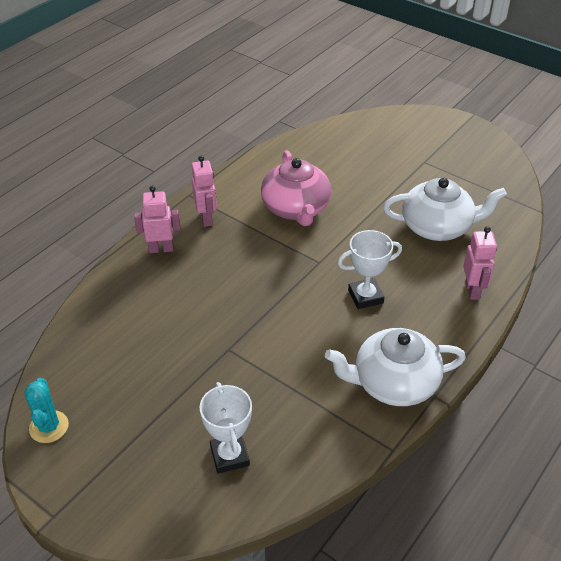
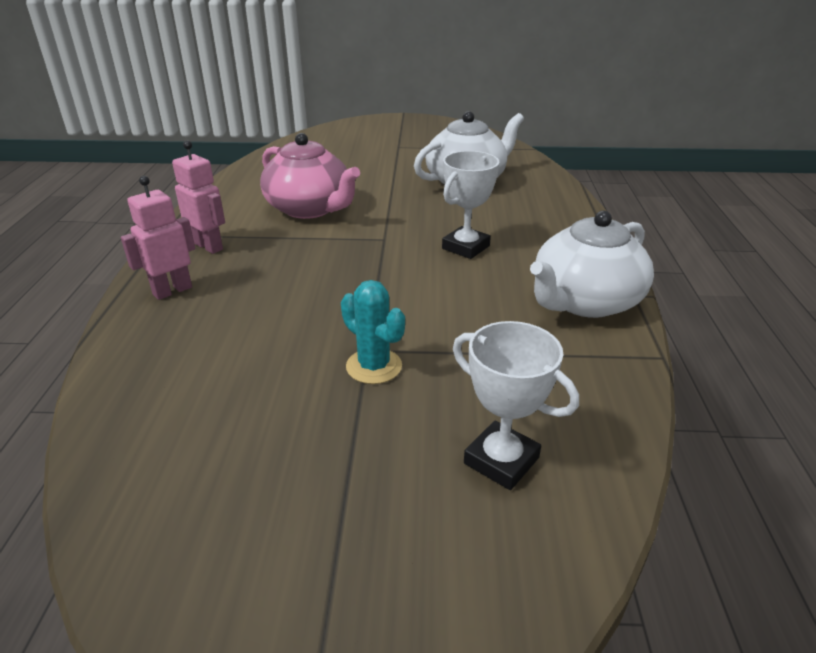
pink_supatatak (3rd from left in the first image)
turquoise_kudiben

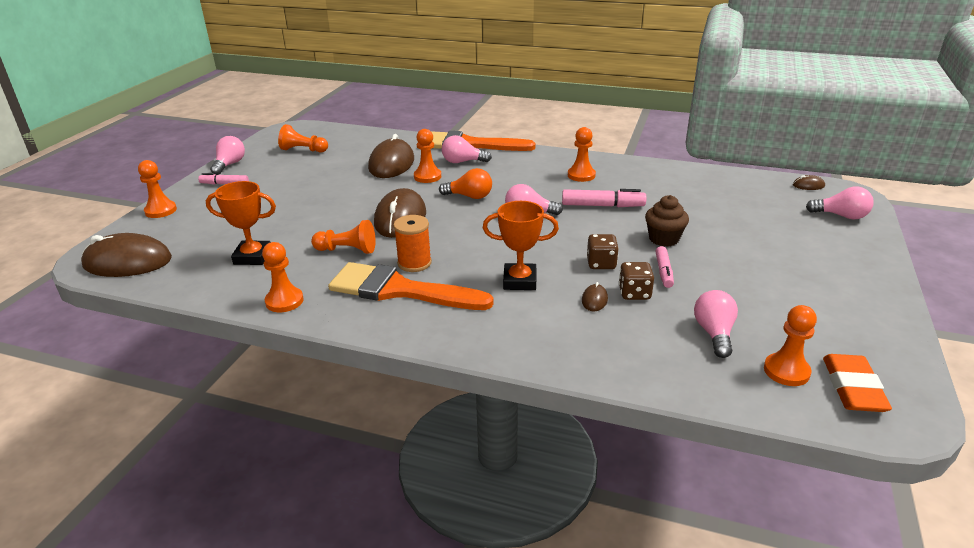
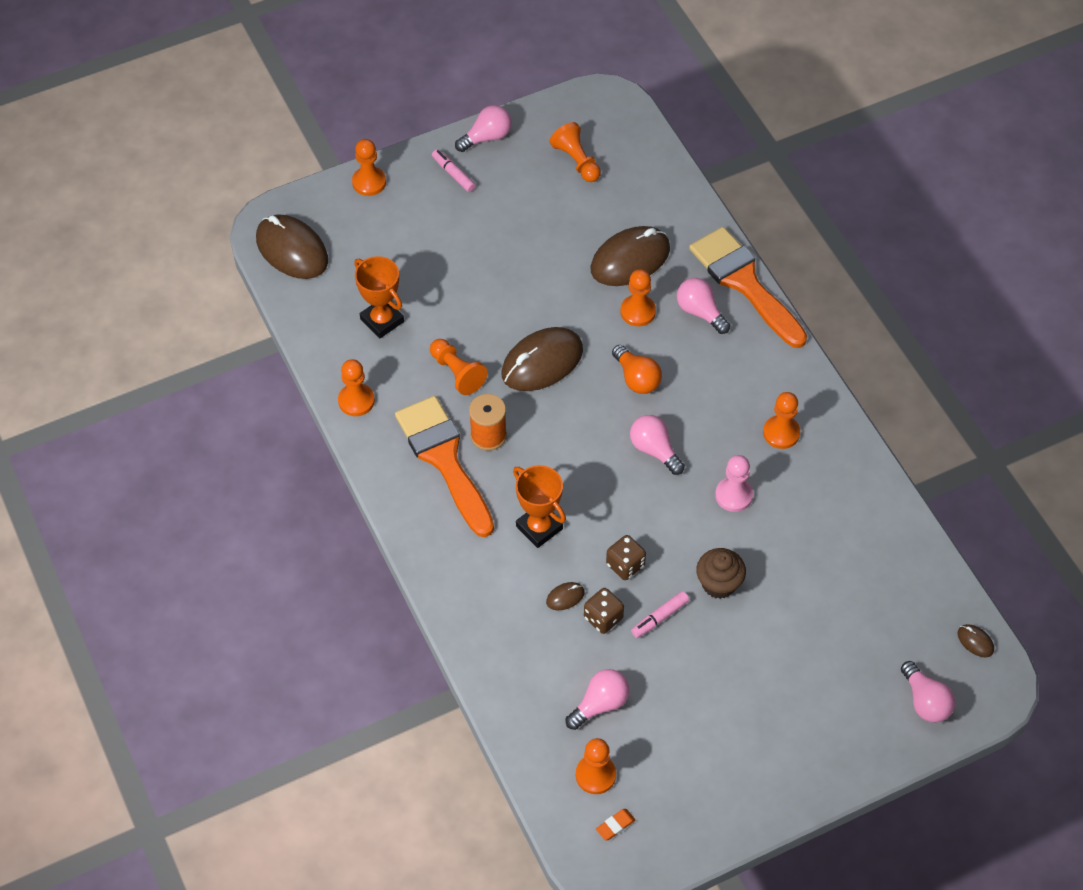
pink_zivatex
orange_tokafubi

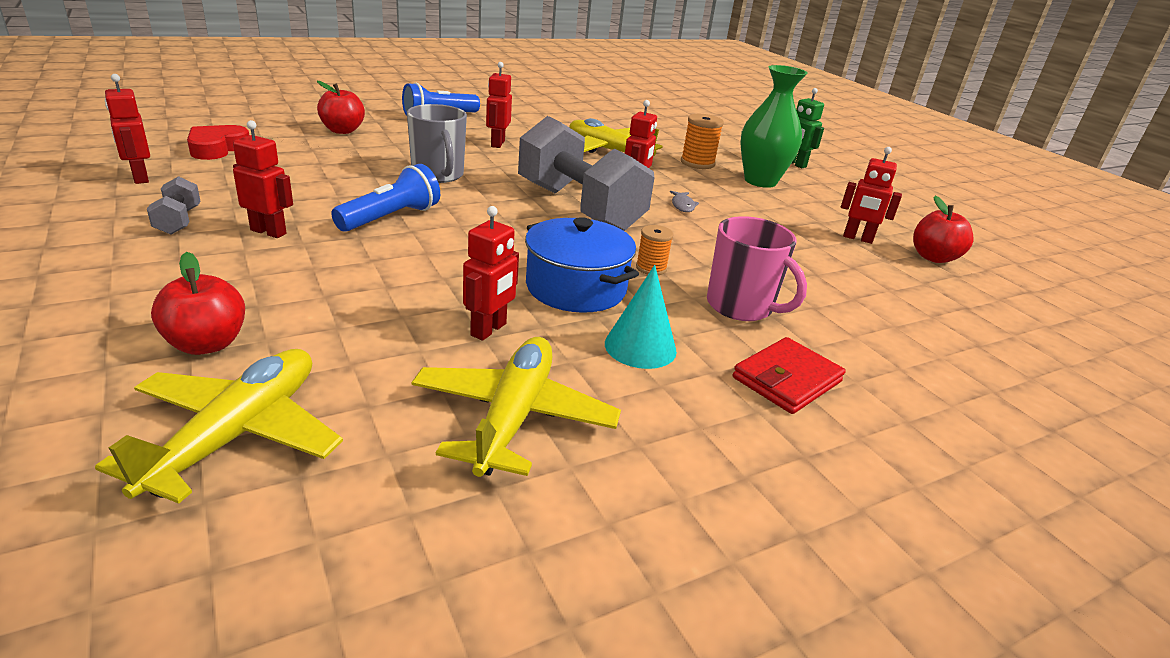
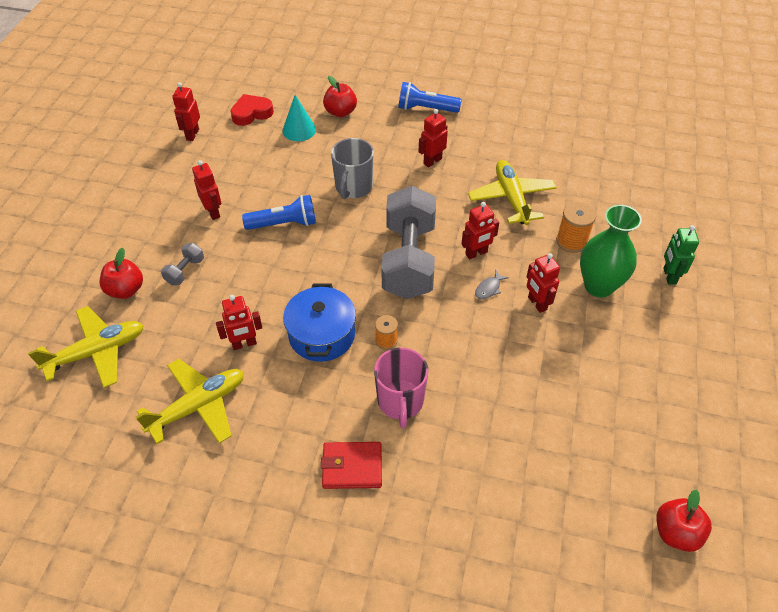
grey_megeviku (1st from left)
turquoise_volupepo
red_supatatak (6th from left)
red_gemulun (3rd from left)

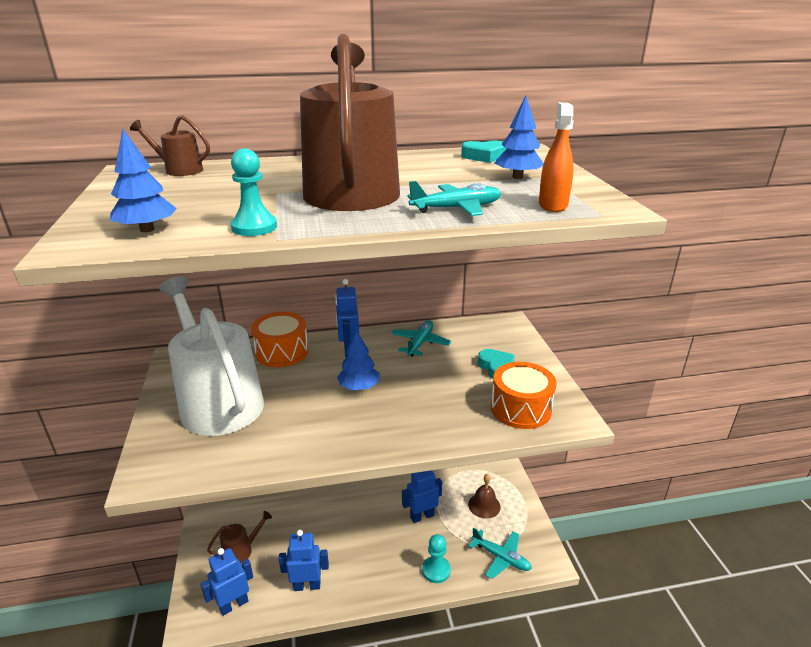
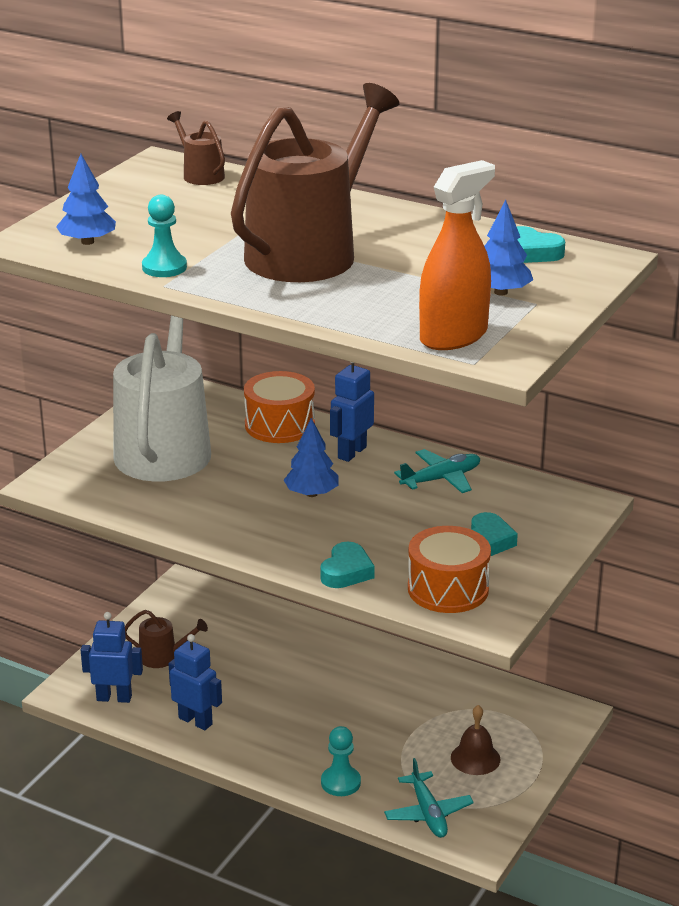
blue_supatatak (4th from left in the first image)
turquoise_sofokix (2nd from left in the first image)
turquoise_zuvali (1st from left)
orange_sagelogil

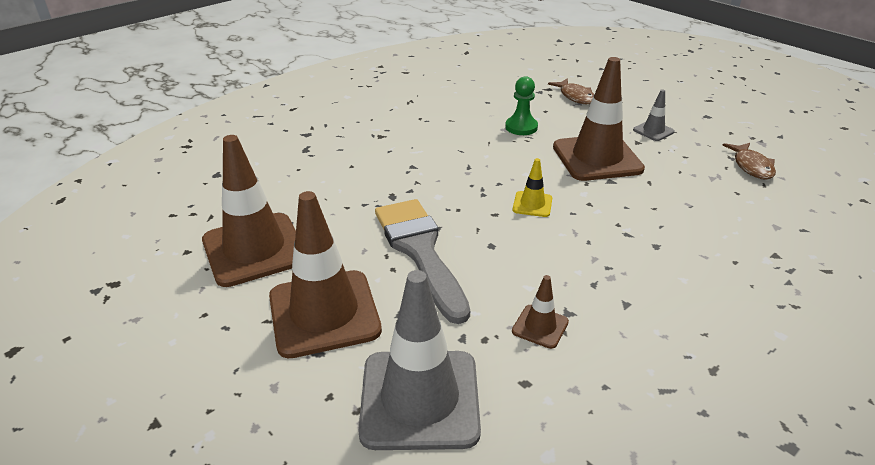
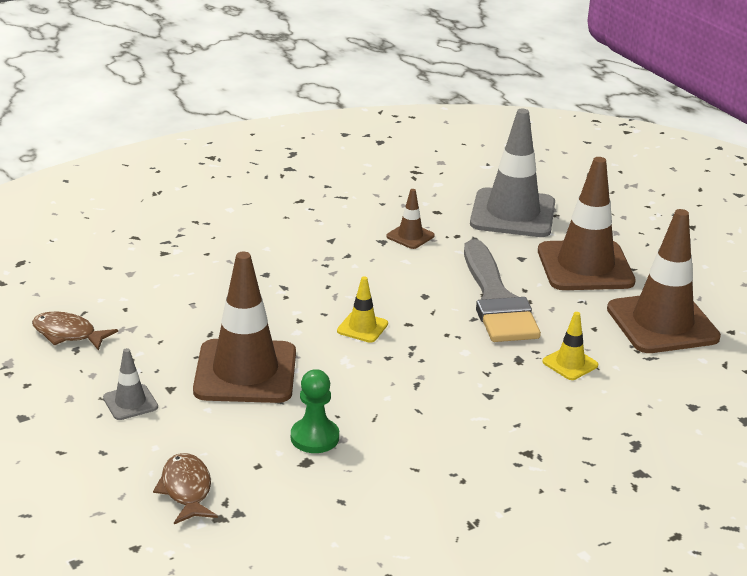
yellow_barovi (2nd from left)
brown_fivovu (1st from left)

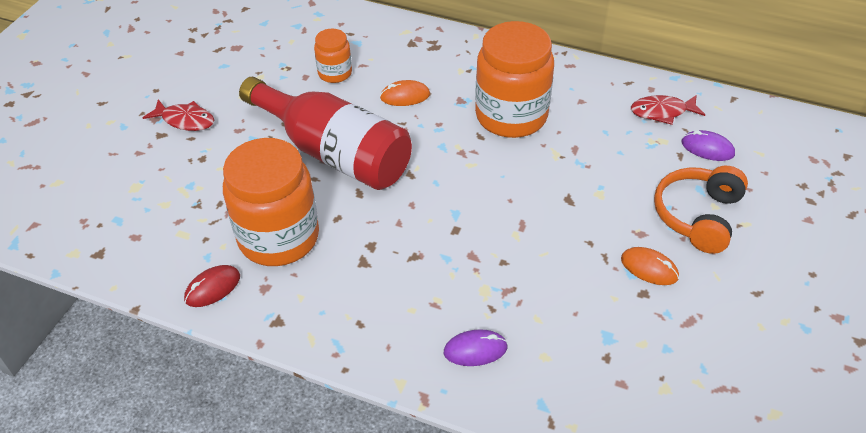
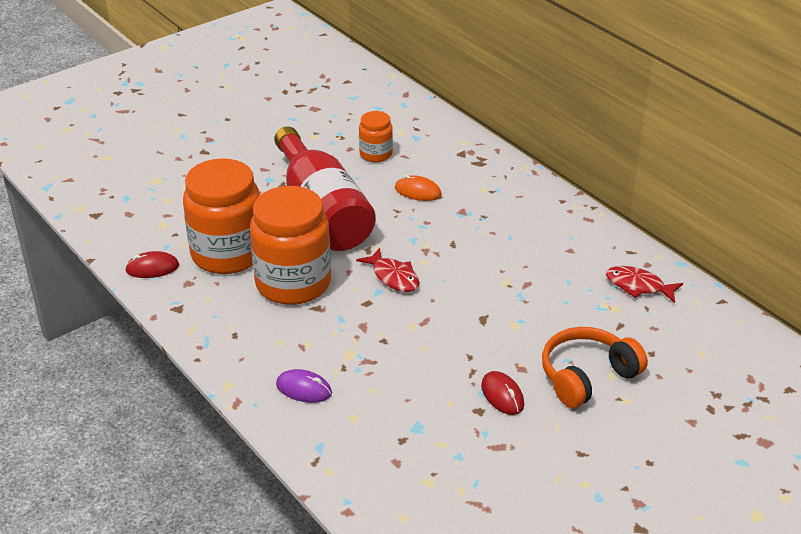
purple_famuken (2nd from left in the first image)
red_fivovu (1st from left)
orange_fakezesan (2nd from left)
red_famuken (2nd from left)

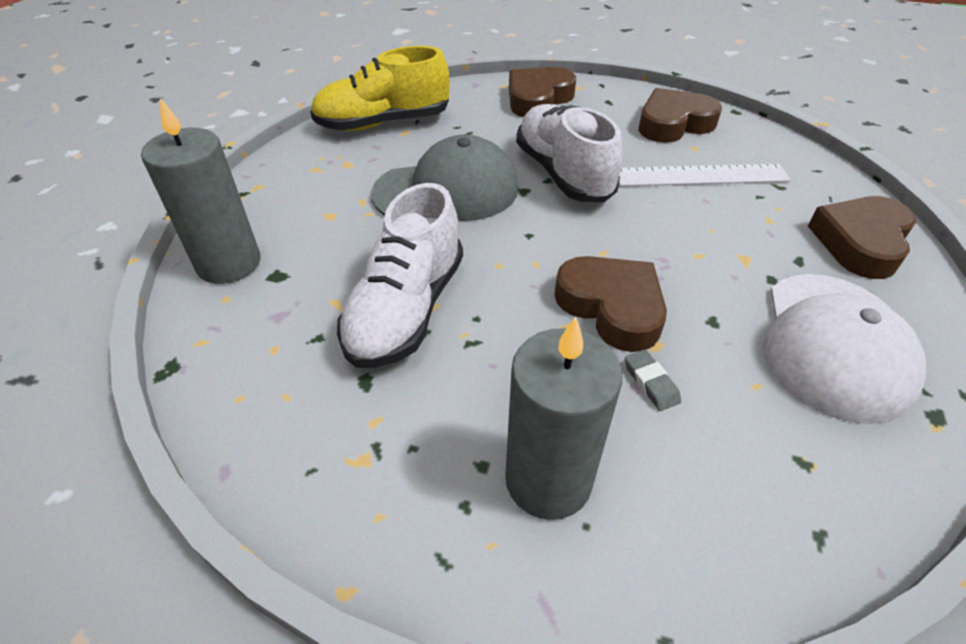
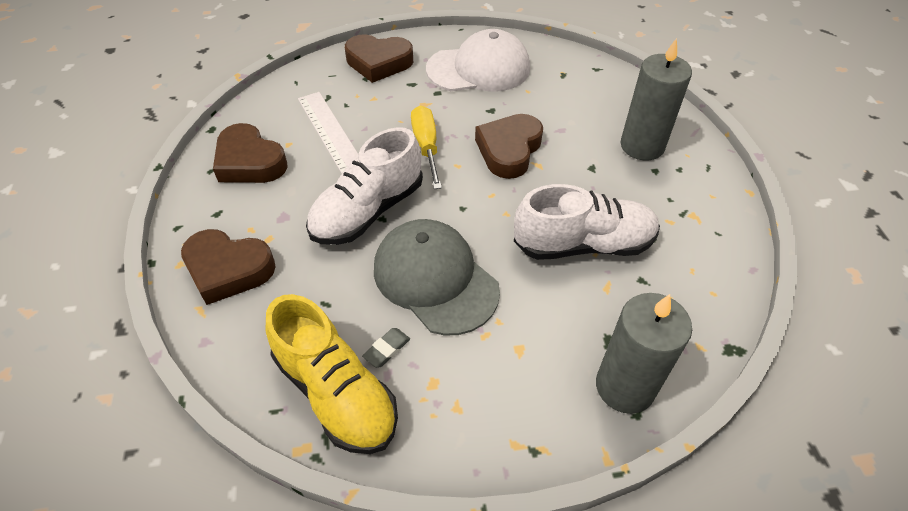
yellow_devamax
grey_tokafubi

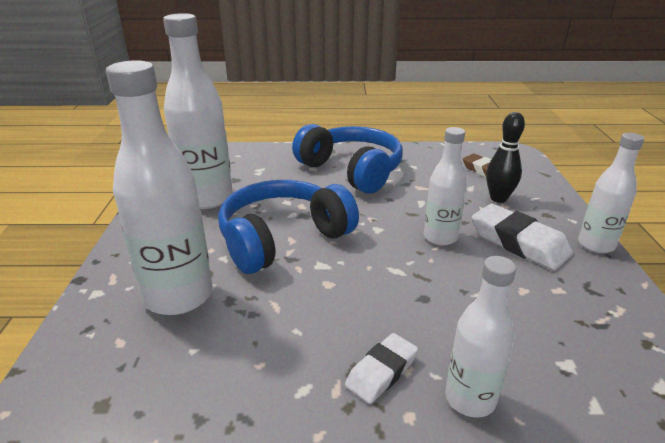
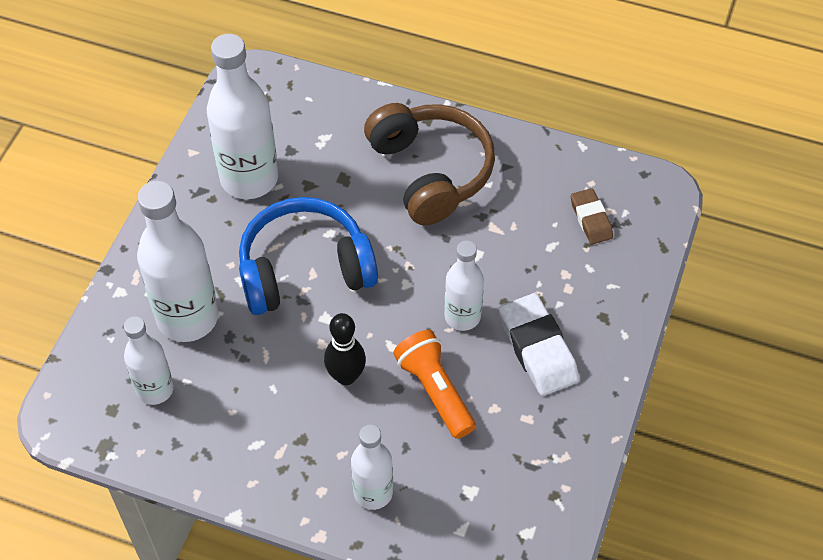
white_tokafubi (1st from left in the first image)
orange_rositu
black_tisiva
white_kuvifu (1st from left)
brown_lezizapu

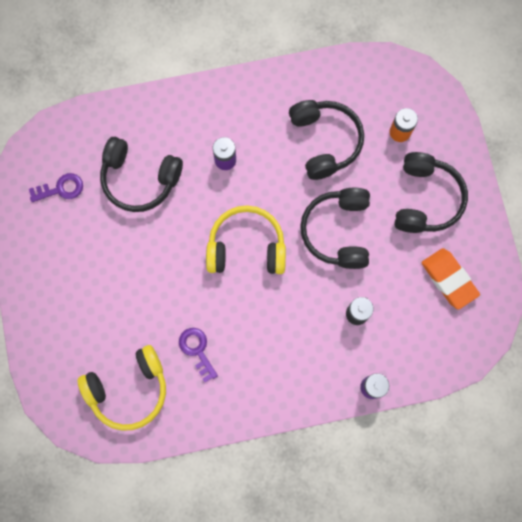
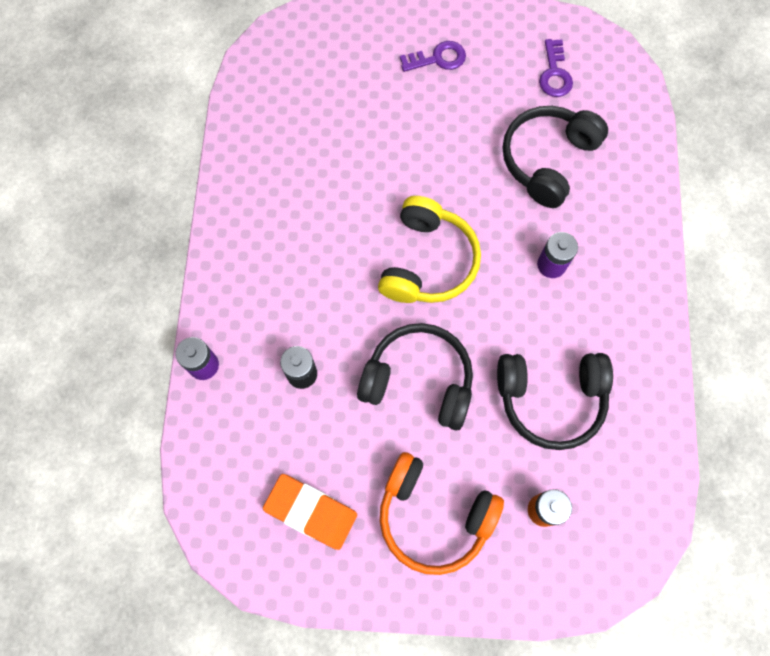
yellow_lezizapu (1st from left in the first image)
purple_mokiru (1st from left)
orange_lezizapu
orange_tokafubi

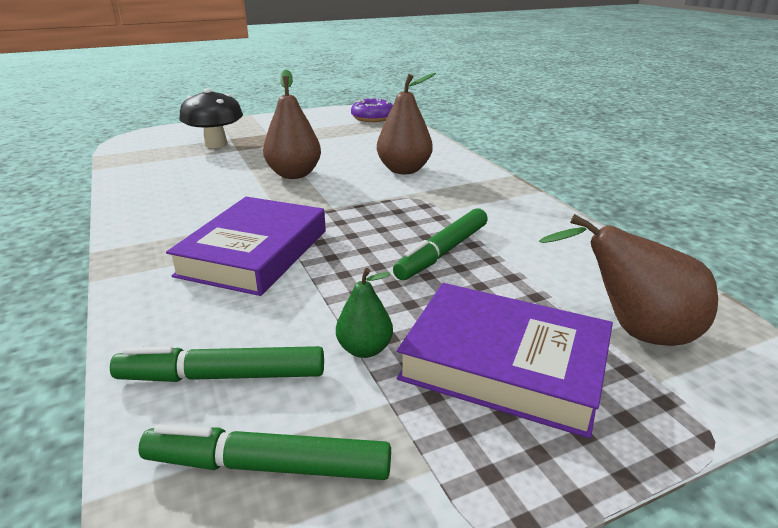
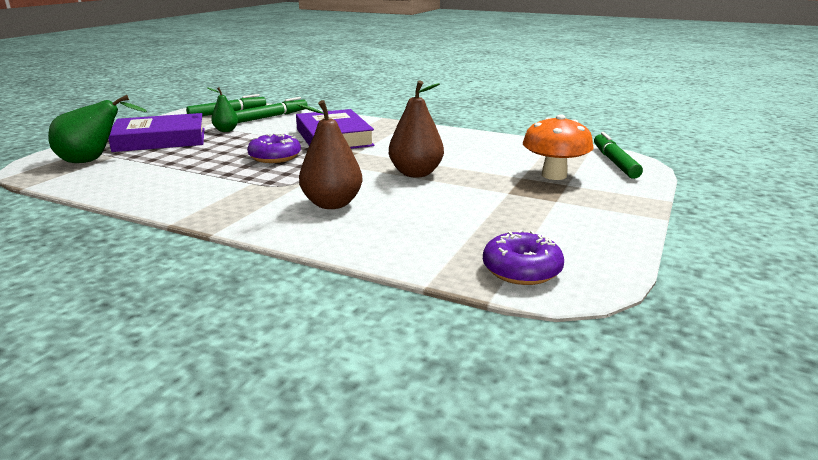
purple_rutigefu (1st from left)
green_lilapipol (3rd from left)
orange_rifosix
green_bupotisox (1st from left)

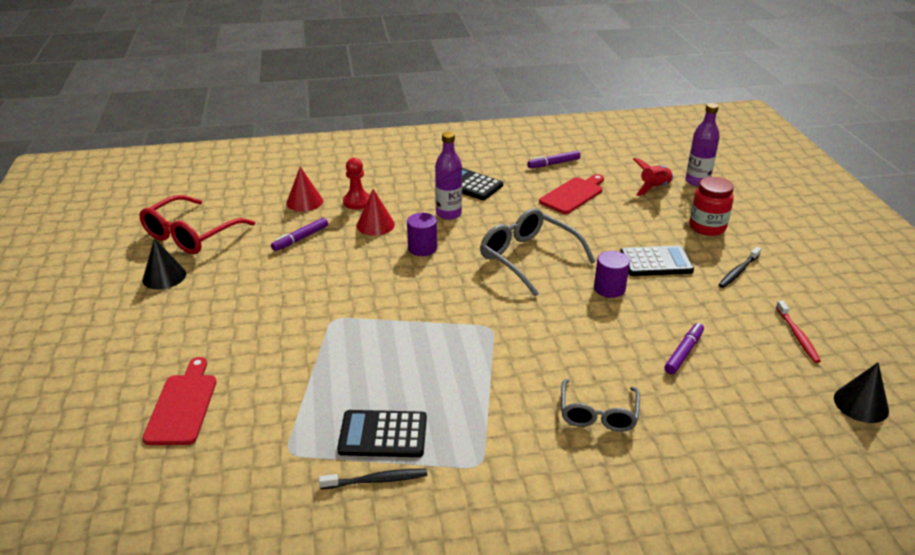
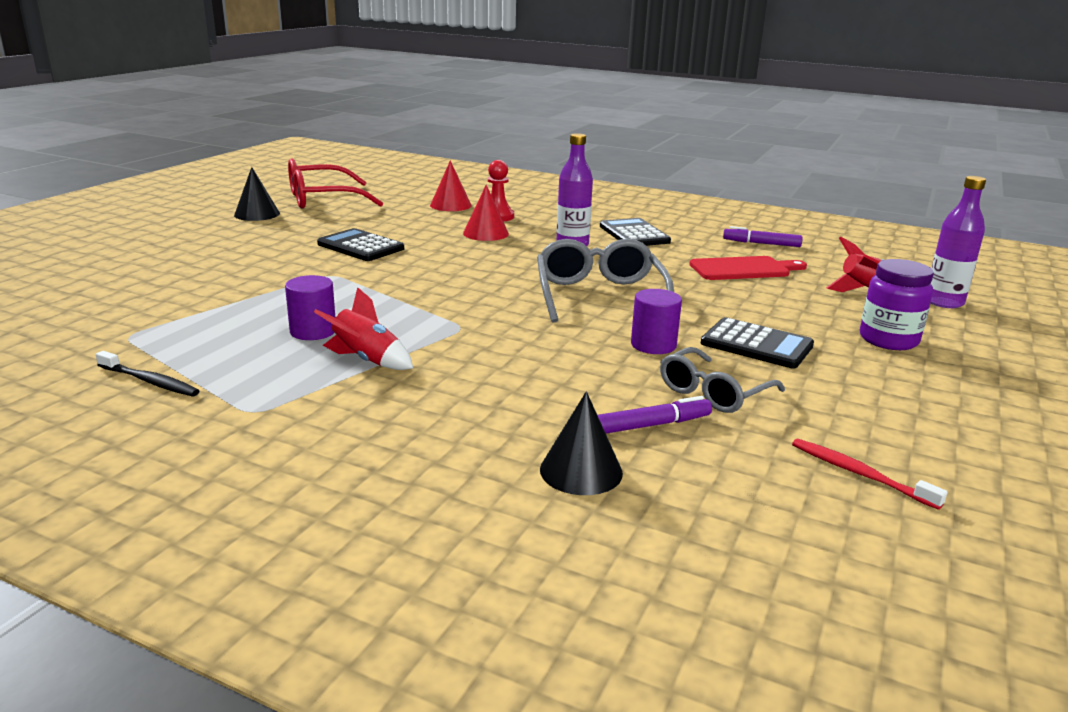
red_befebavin (1st from left in the first image)
purple_lilapipol (1st from left in the first image)
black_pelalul (2nd from left in the first image)
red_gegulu (1st from left)
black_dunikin (1st from left)
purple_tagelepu (1st from left)
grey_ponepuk (2nd from left)
black_volupepo (2nd from left)
purple_fakezesan
red_pelalul

